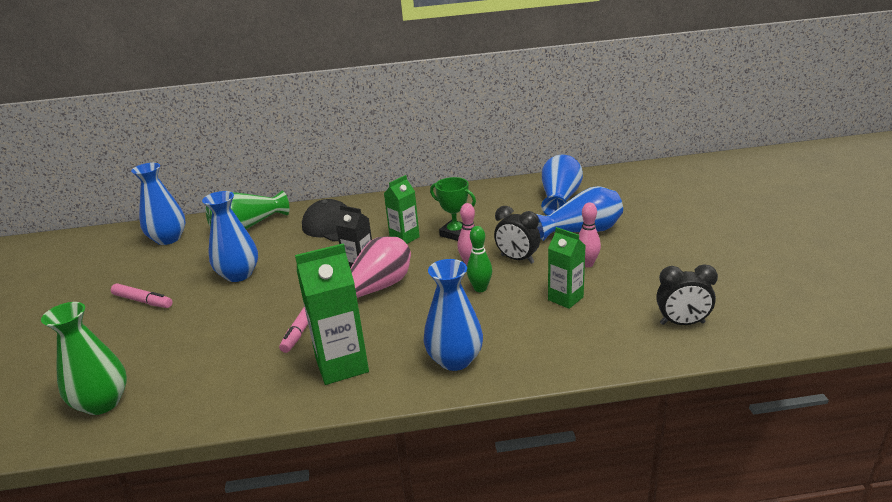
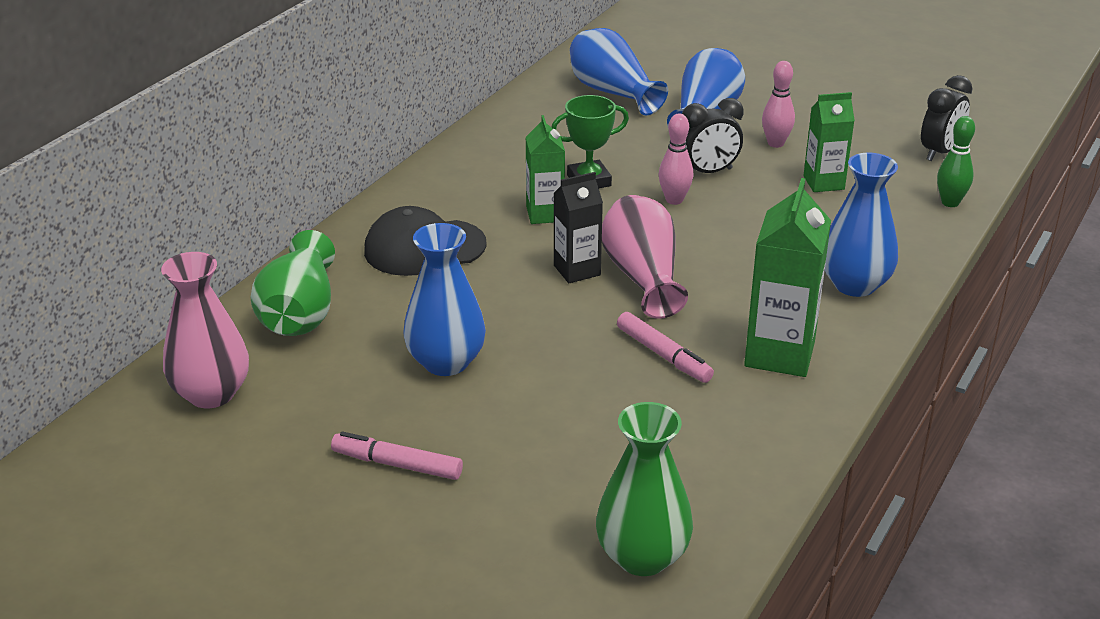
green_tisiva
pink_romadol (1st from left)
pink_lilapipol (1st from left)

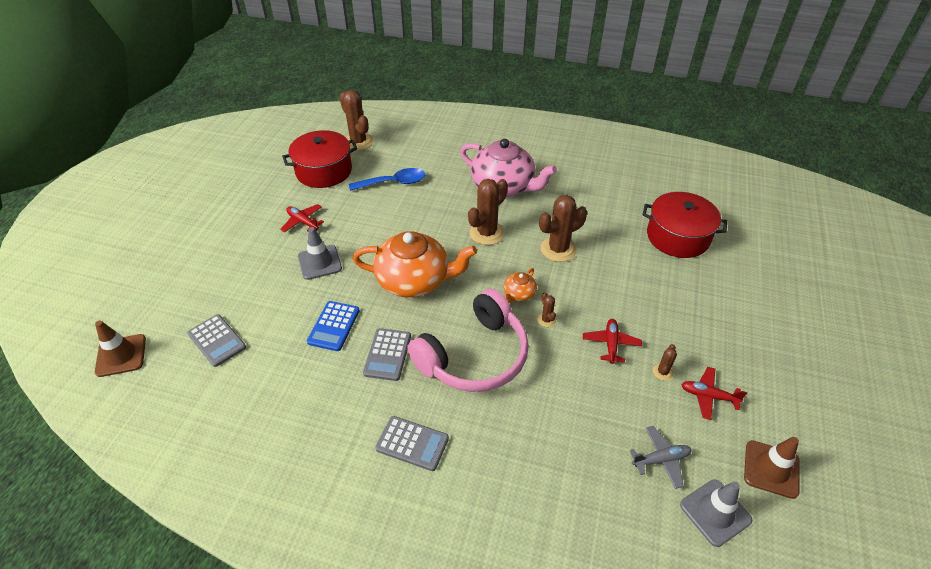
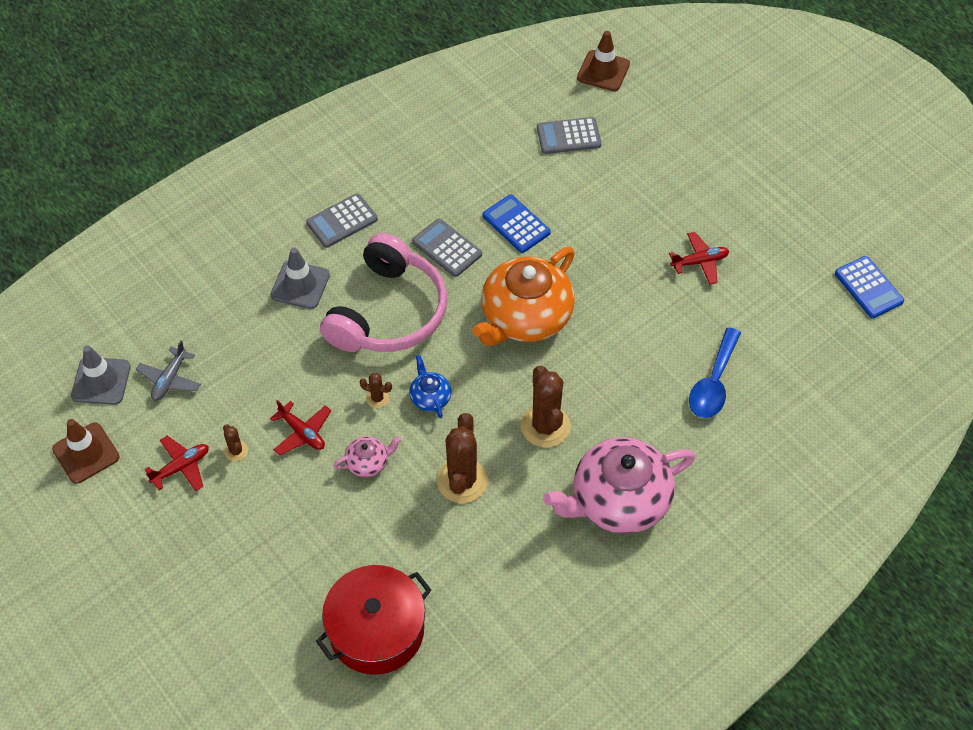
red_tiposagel (1st from left in the first image)
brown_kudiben (1st from left in the first image)
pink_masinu (1st from left)
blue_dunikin (2nd from left)
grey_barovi (2nd from left)
blue_masinu
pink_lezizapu

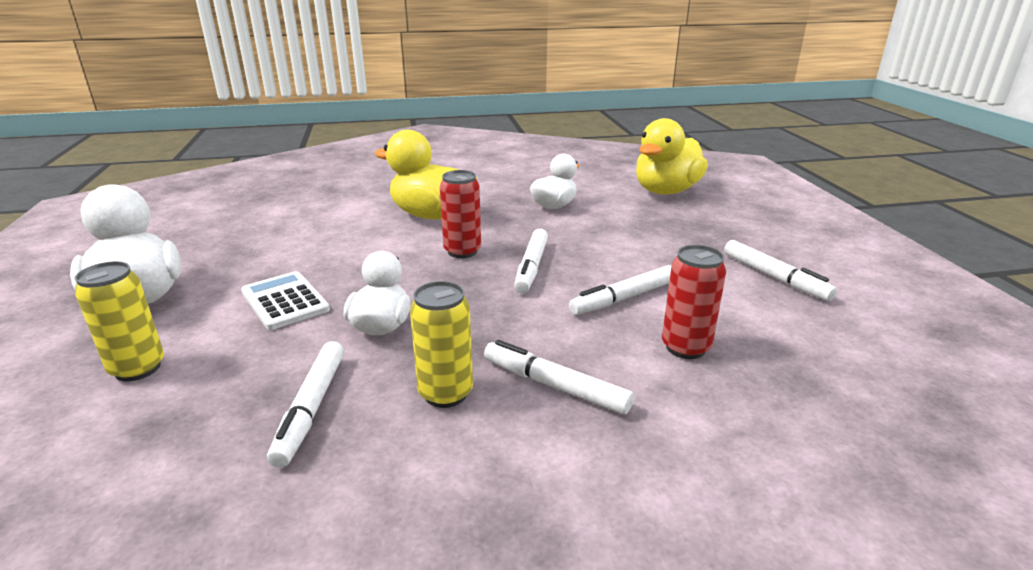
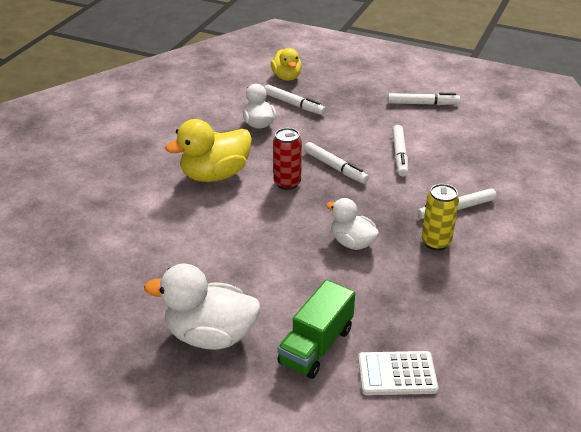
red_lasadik (2nd from left in the first image)
white_dunikin
white_lilapipol (1st from left)
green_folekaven
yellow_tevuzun (2nd from left)

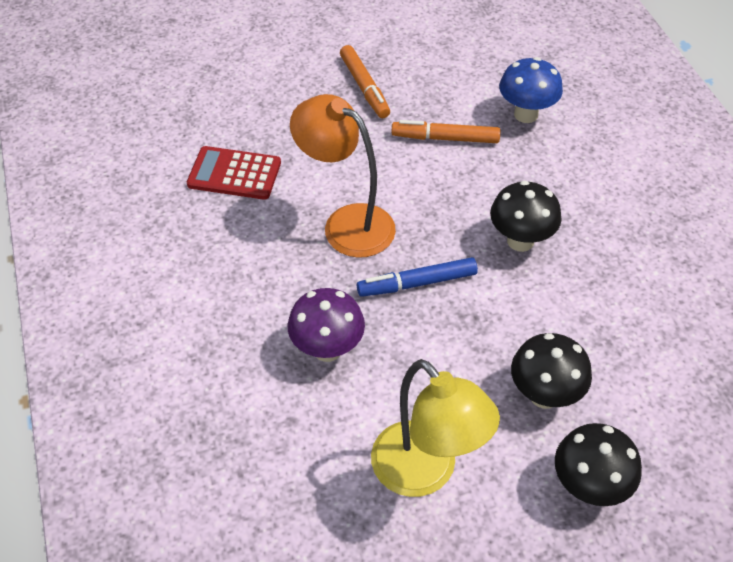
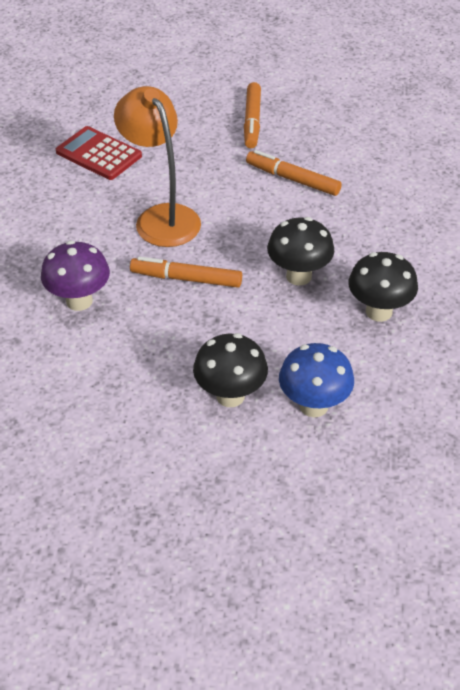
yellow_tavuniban
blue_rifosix
black_rifosix (3rd from left)
orange_lilapipol (1st from left)

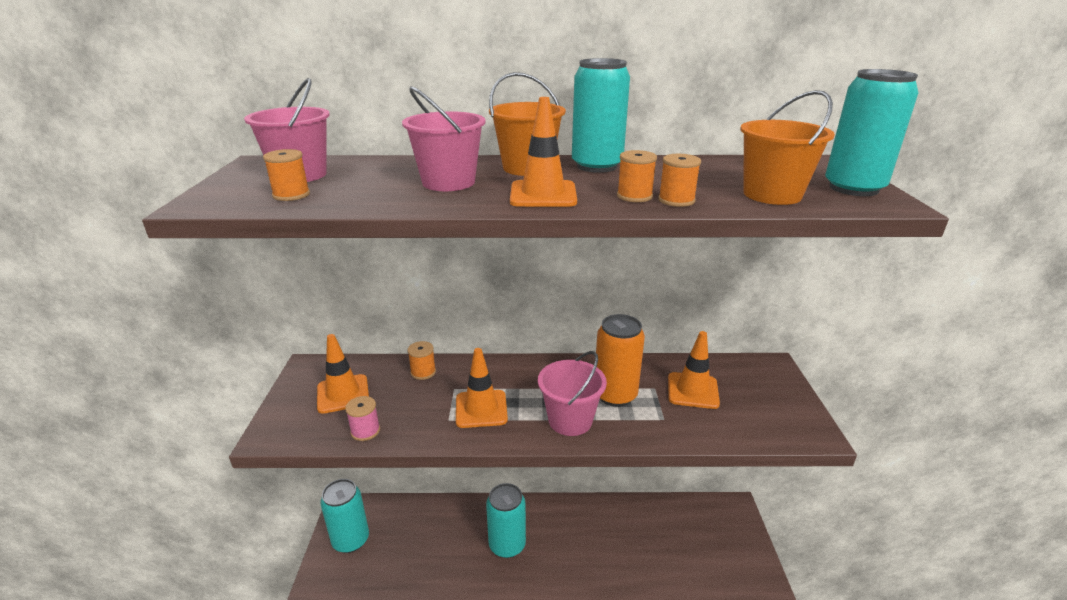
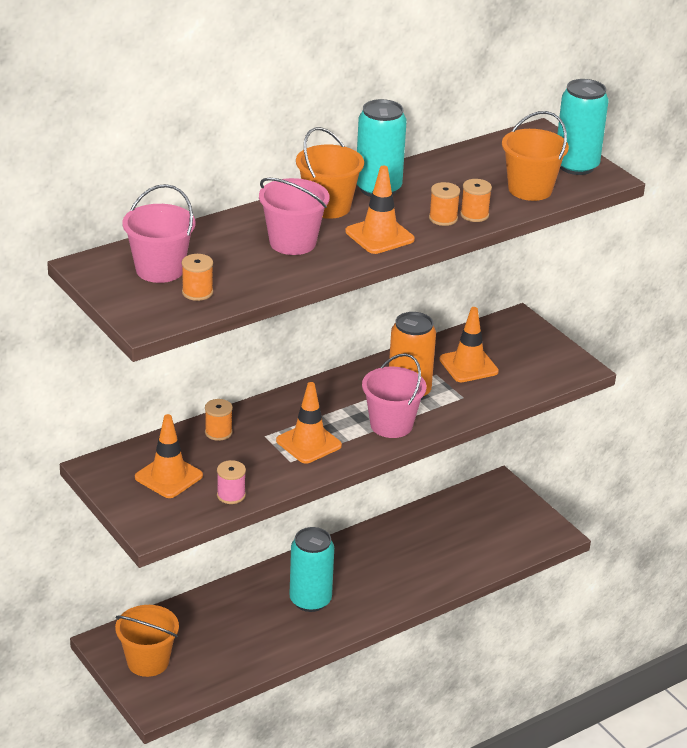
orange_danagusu (1st from left)

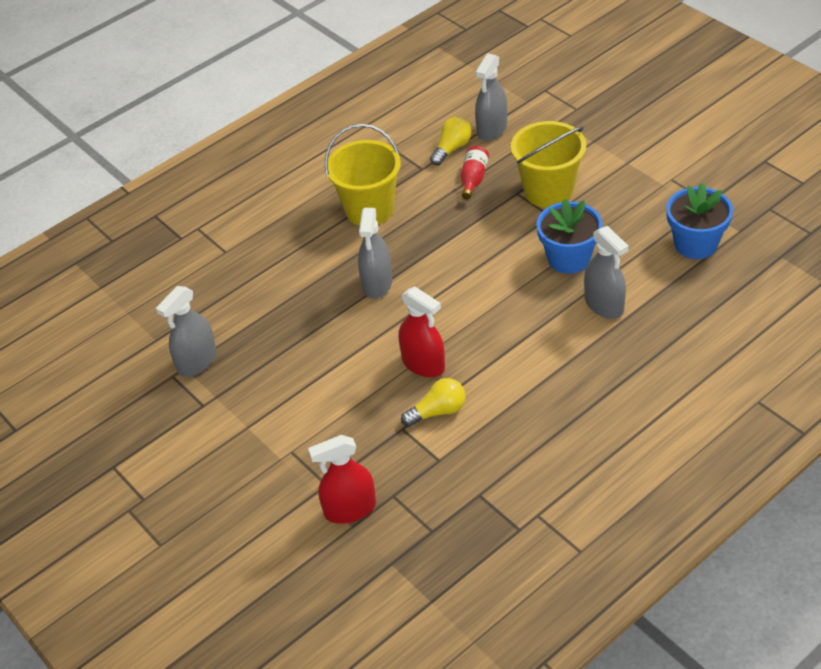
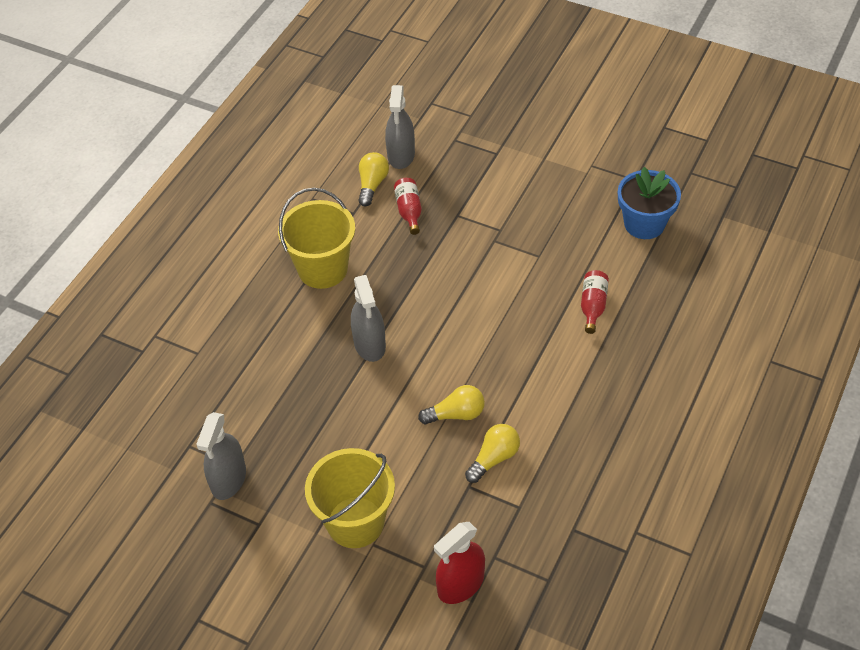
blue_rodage (1st from left in the first image)
yellow_danagusu (2nd from left)
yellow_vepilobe (2nd from left)
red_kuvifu (2nd from left)

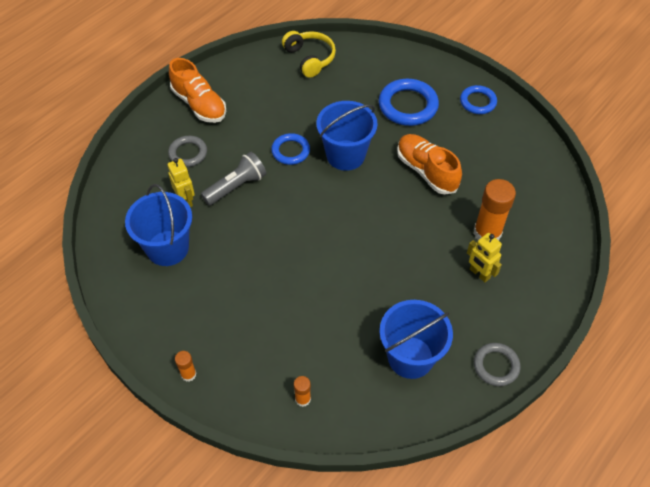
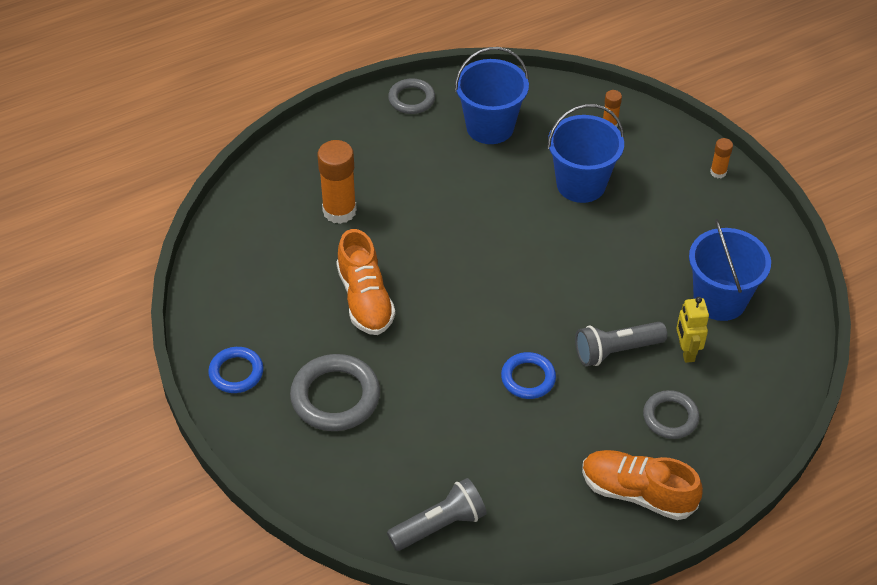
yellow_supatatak (2nd from left in the first image)
blue_danagusu (2nd from left)
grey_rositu (1st from left)
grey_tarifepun (1st from left)
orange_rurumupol (2nd from left)

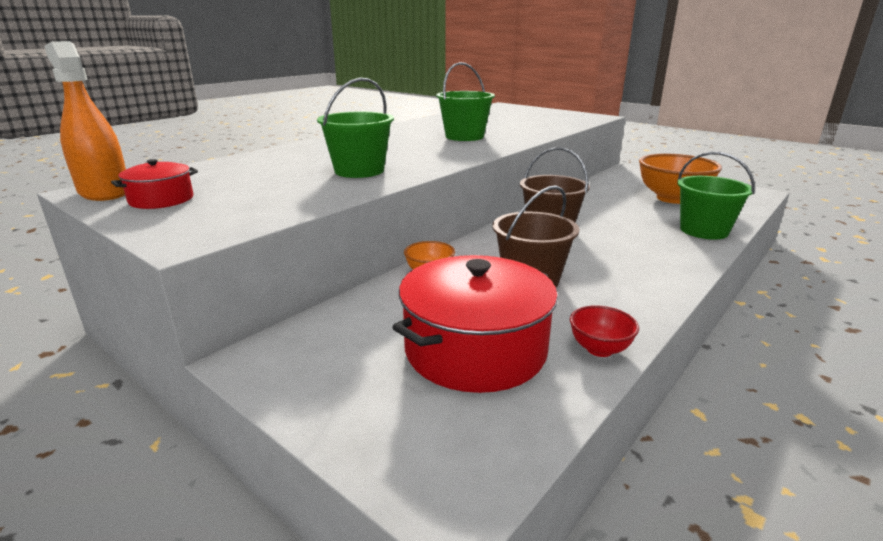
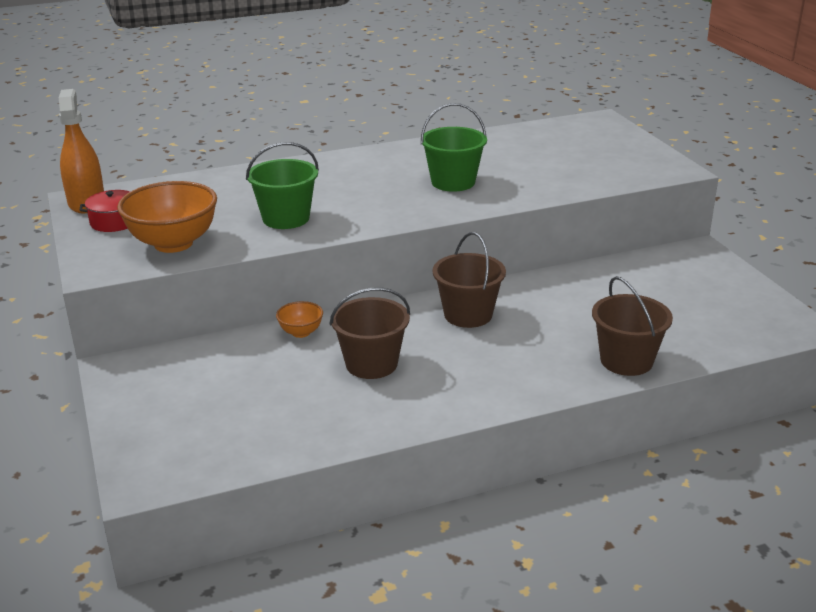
red_tiposagel (2nd from left in the first image)
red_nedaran
orange_nedaran (1st from left)
brown_danagusu (3rd from left)

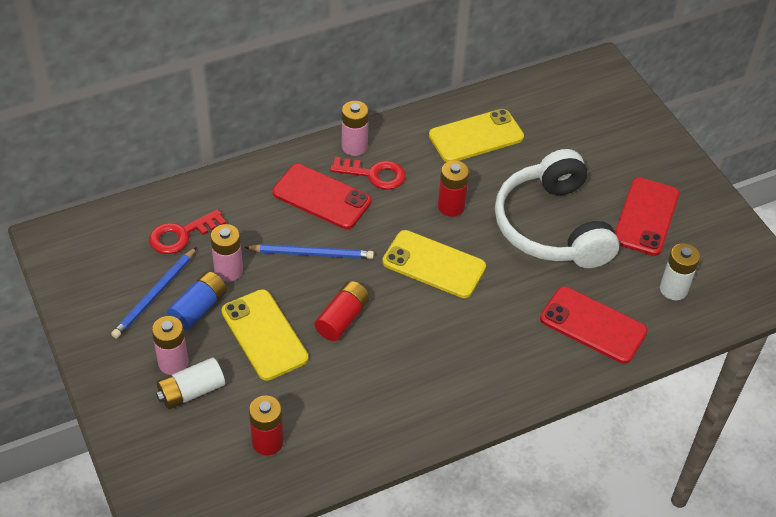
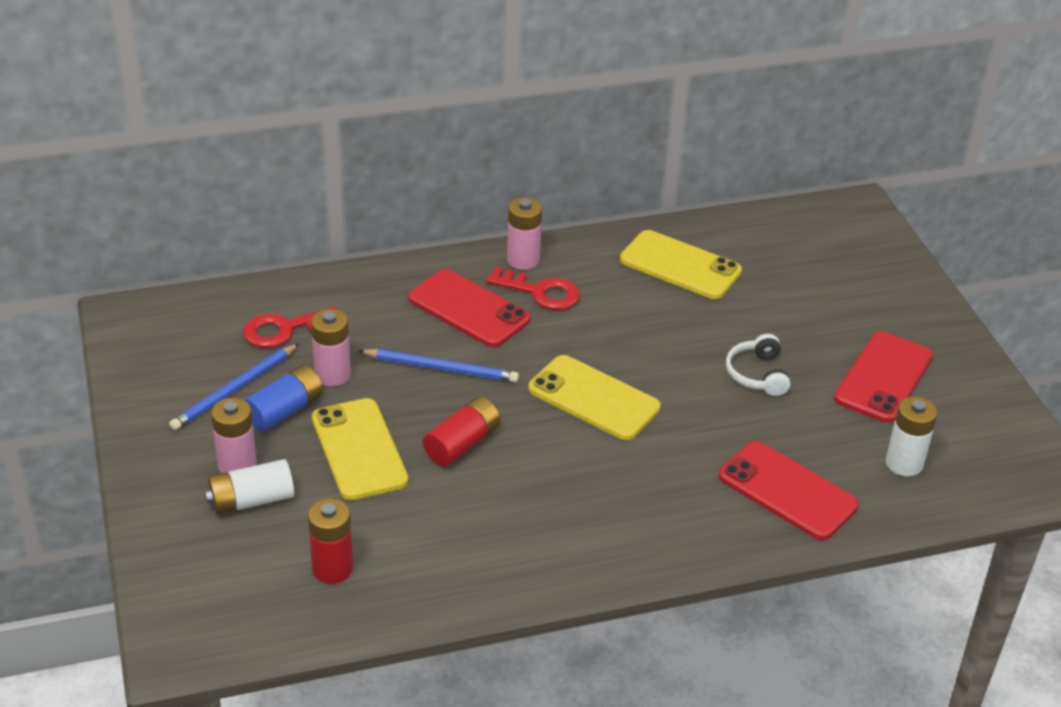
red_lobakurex (3rd from left in the first image)
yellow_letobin (3rd from left)
white_lezizapu

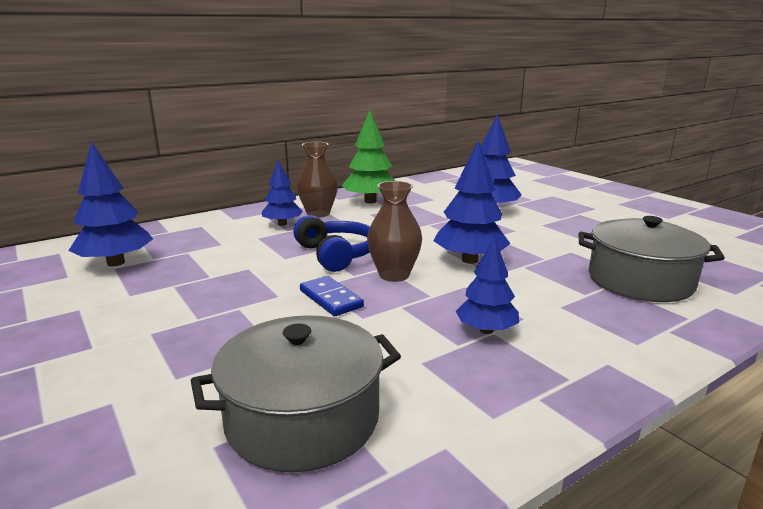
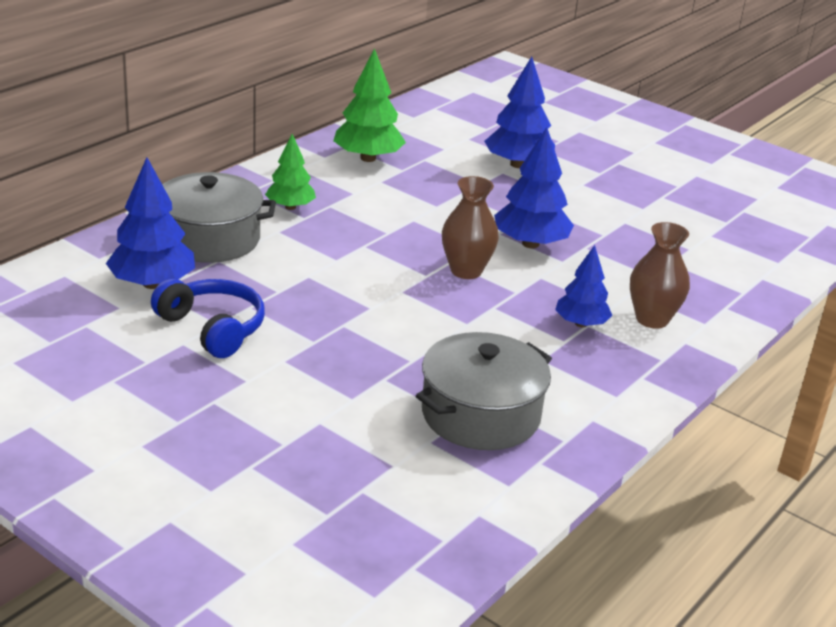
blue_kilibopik
blue_lezizapu
brown_romadol (2nd from left)
grey_tiposagel (1st from left)
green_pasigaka (1st from left)

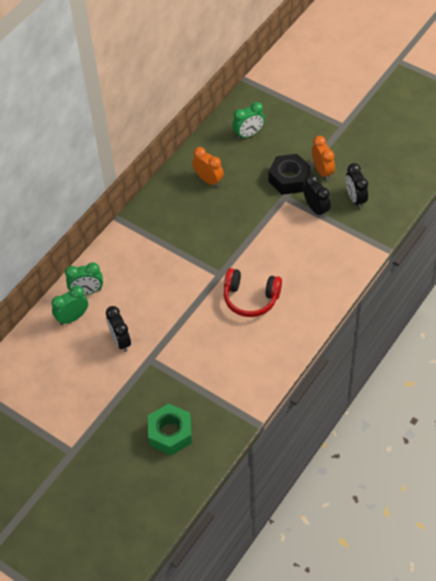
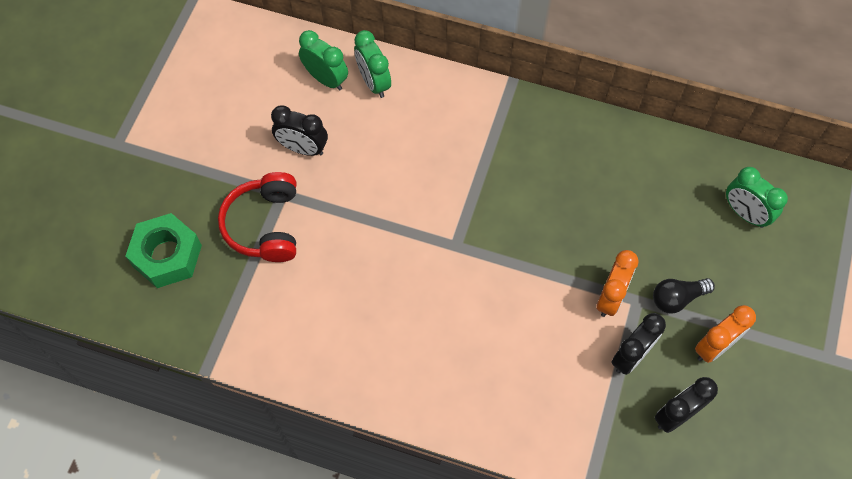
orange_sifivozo (1st from left)
red_lezizapu
black_vepilobe
black_sifivozo (1st from left)

